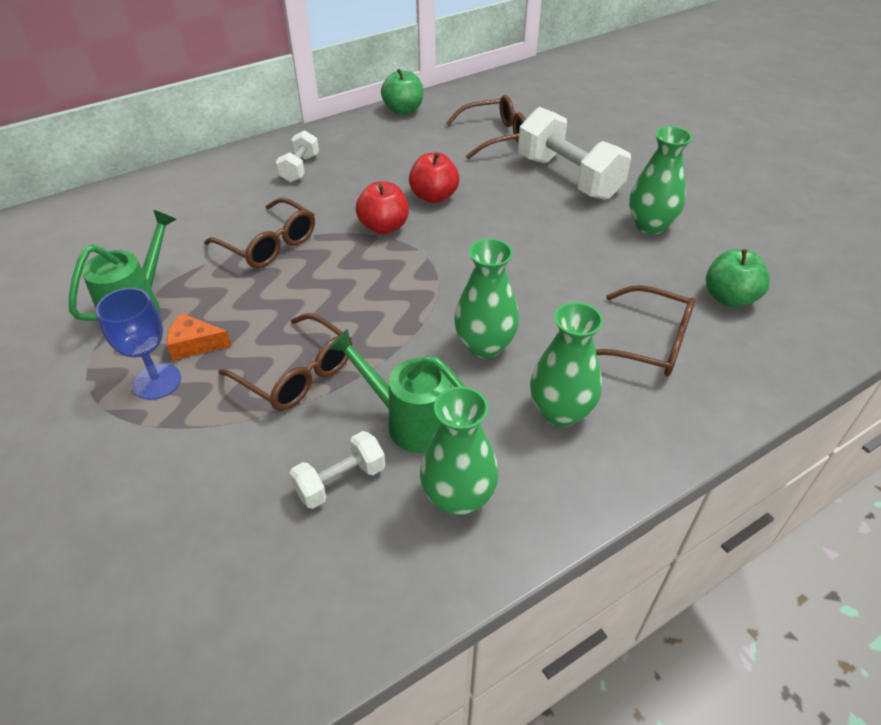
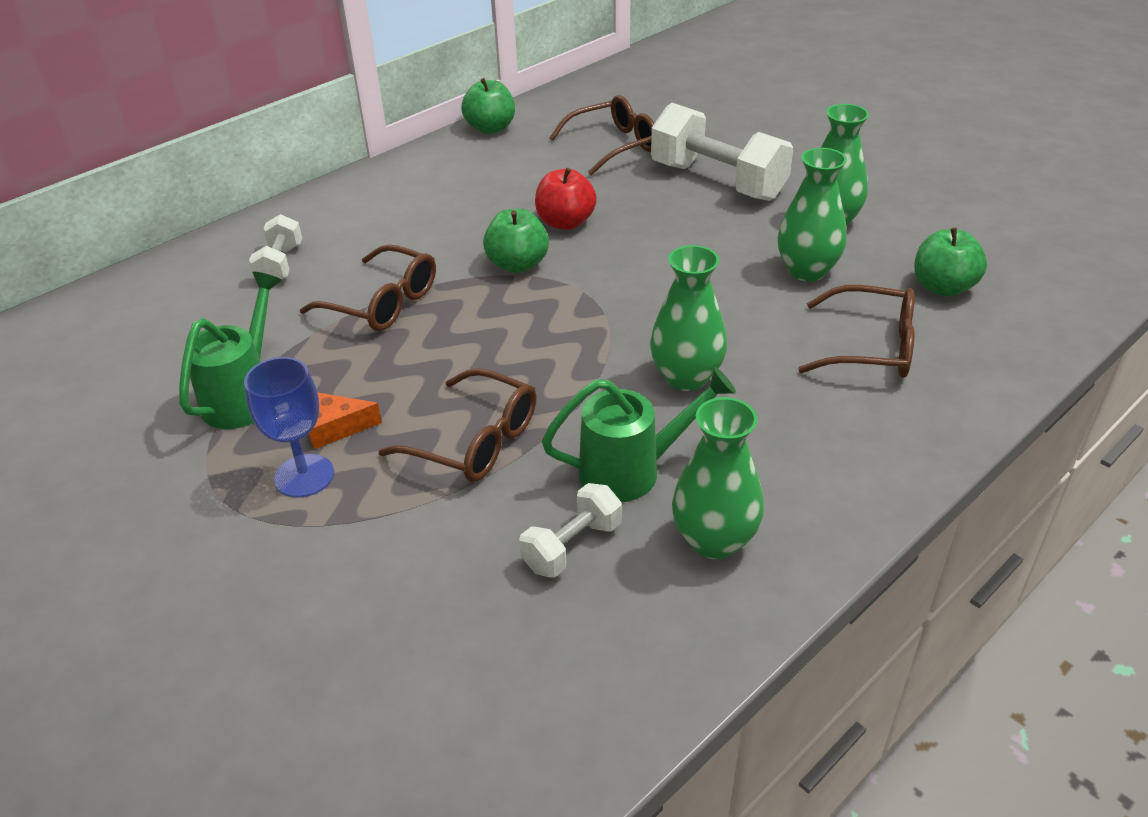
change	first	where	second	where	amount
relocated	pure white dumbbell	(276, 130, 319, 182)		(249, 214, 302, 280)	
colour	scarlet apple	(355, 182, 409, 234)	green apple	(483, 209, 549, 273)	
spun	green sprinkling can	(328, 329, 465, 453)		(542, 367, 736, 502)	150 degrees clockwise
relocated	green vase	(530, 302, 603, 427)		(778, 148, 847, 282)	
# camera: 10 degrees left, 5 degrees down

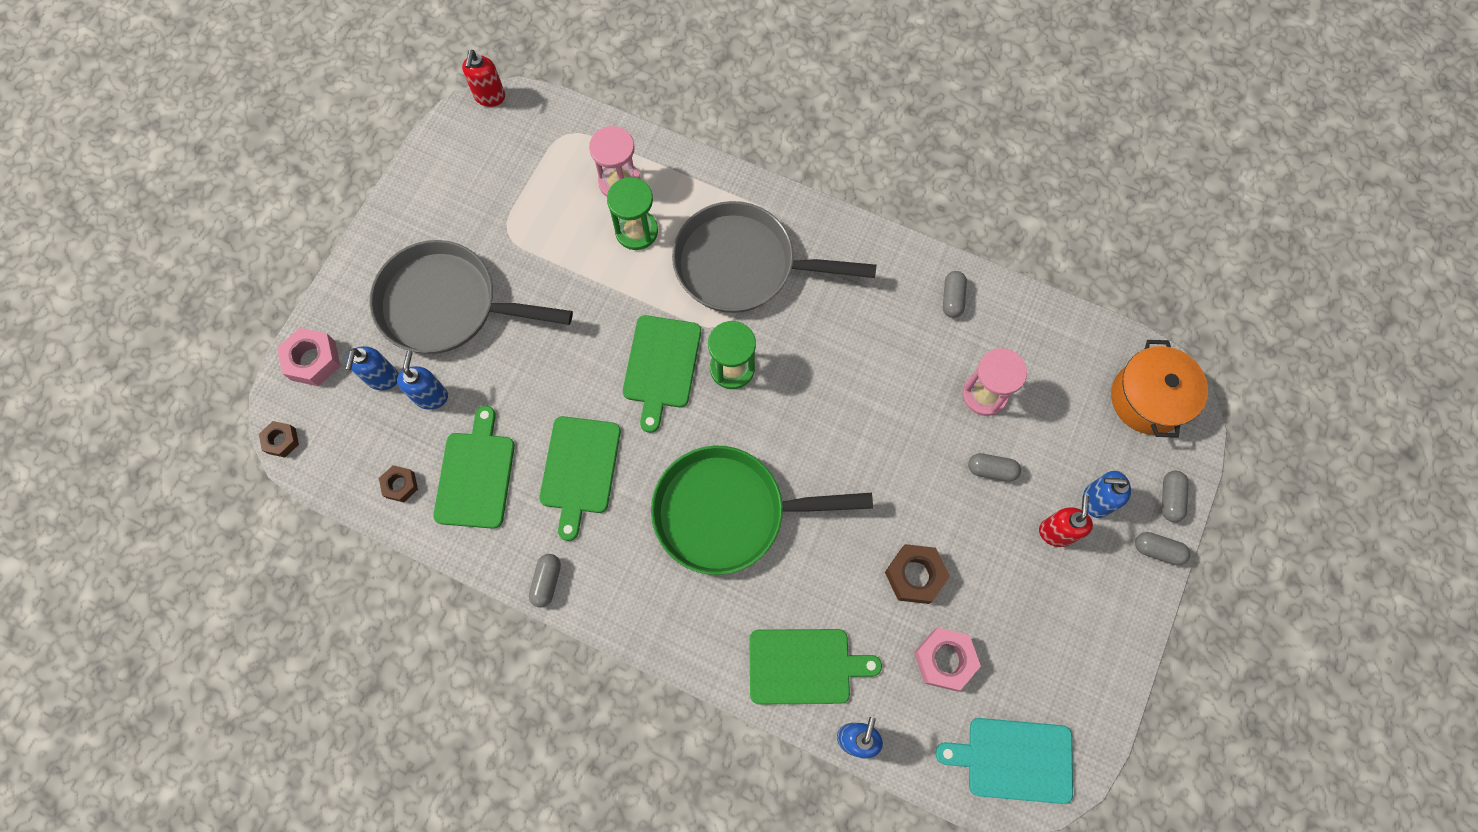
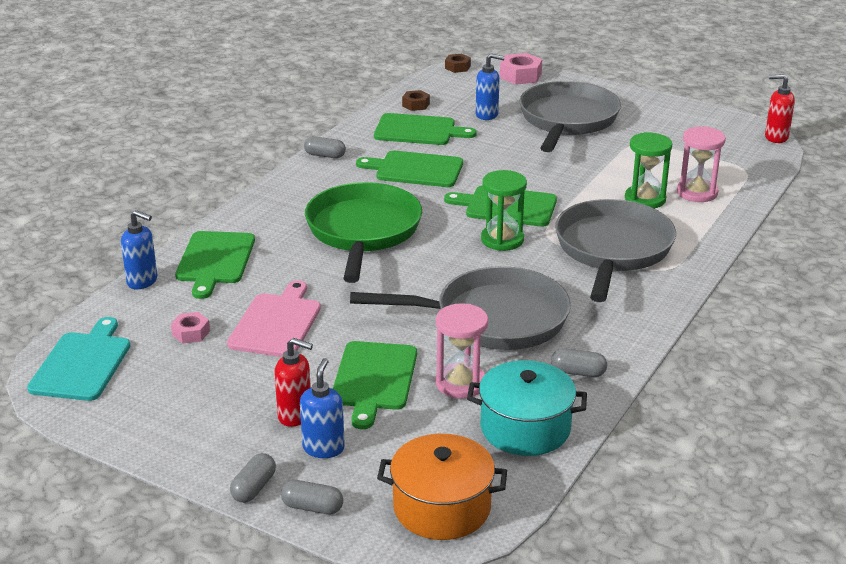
change	first	where	second	where	amount
size	pink nut	(914, 628, 981, 691)		(171, 312, 210, 344)	x0.61
exchanged	dark brown nut	(885, 544, 950, 604)	pink cutting board	(227, 280, 321, 357)	
exchanged	gray pill	(968, 453, 1021, 482)	green cutting board	(333, 341, 417, 429)	
appeared			gray pan	(350, 266, 571, 350)	
appeared			aqua stockpot	(467, 360, 587, 456)	
missing	blue soap pump	(345, 346, 399, 390)			
# camera: 95 degrees right, 40 degrees down

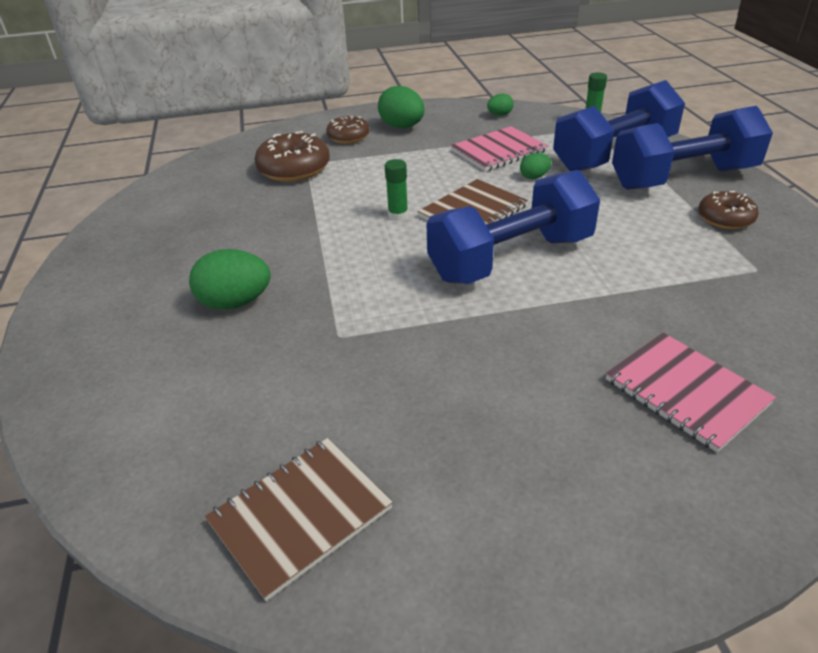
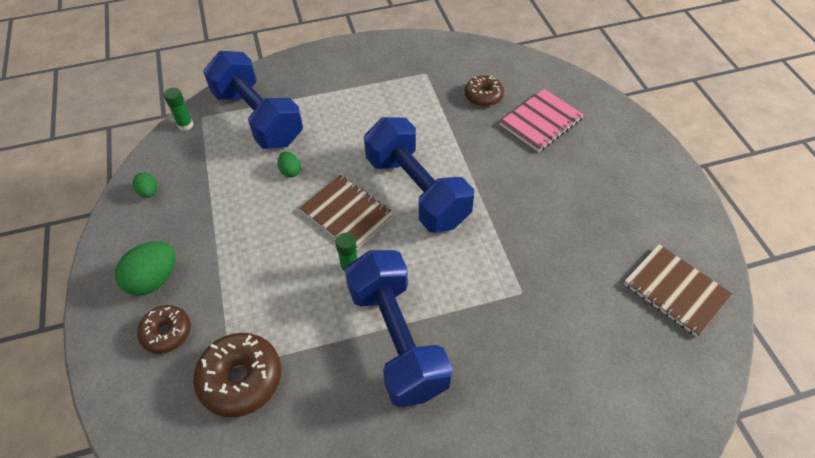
change	first	where	second	where	amount
relocated	blue dumbbell	(612, 106, 773, 190)		(345, 250, 452, 408)	
relocated	dark brown glazed donut	(698, 191, 759, 229)		(465, 76, 504, 107)	
missing	green egg shape	(189, 249, 271, 310)			
missing	pink notebook	(450, 126, 548, 172)			
# camera: 95 degrees left, 15 degrees up

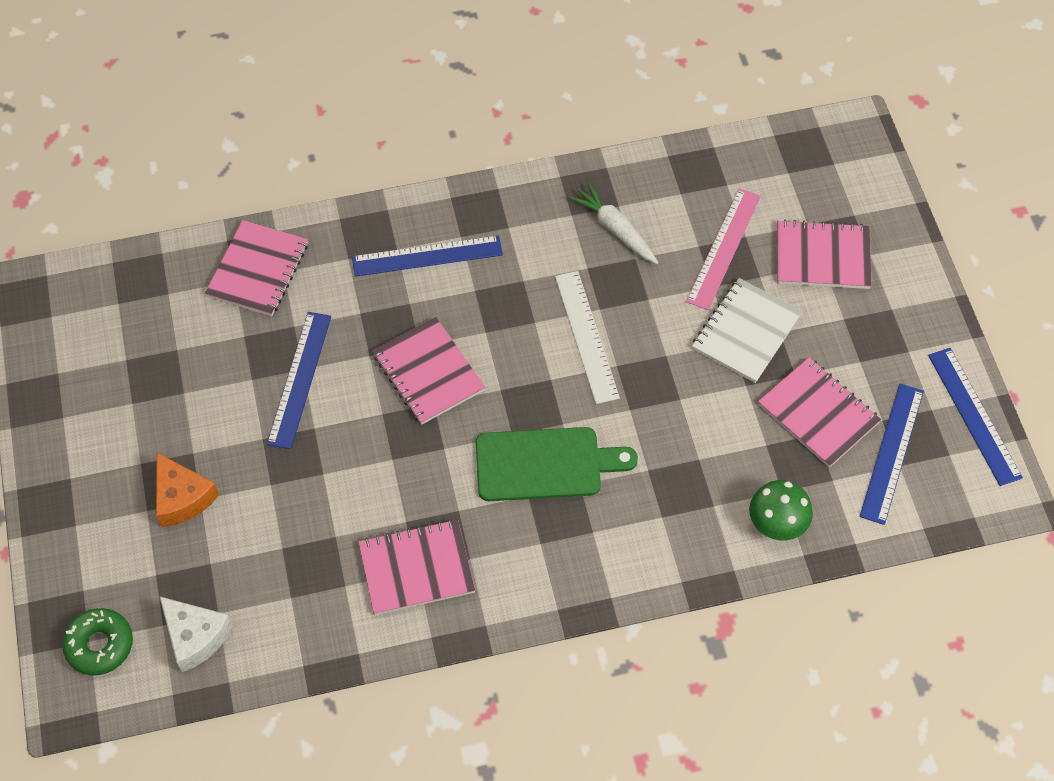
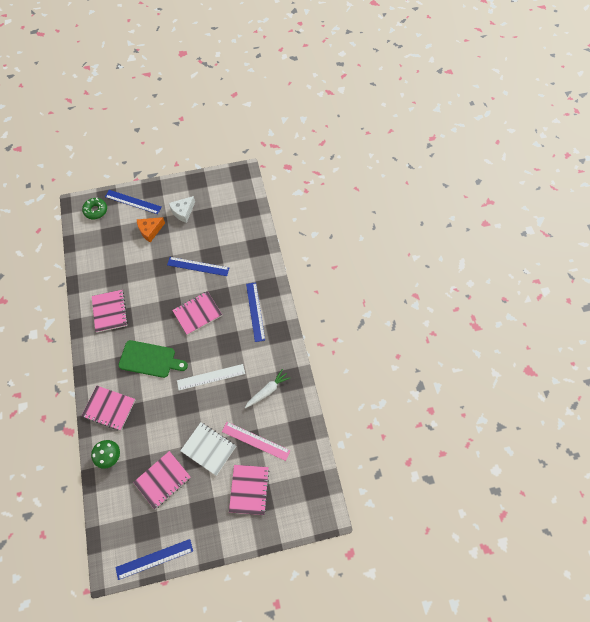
change	first	where	second	where	amount
relocated	pink notebook	(205, 220, 308, 316)		(81, 386, 135, 431)	
relocated	blue straightedge	(860, 383, 924, 525)		(105, 190, 161, 214)	
spun	green cutting board	(476, 427, 638, 501)		(118, 340, 188, 378)	75 degrees counterclockwise
relocated	pure white cheese	(159, 596, 233, 672)		(169, 196, 195, 223)	
# camera: 90 degrees right, 5 degrees up

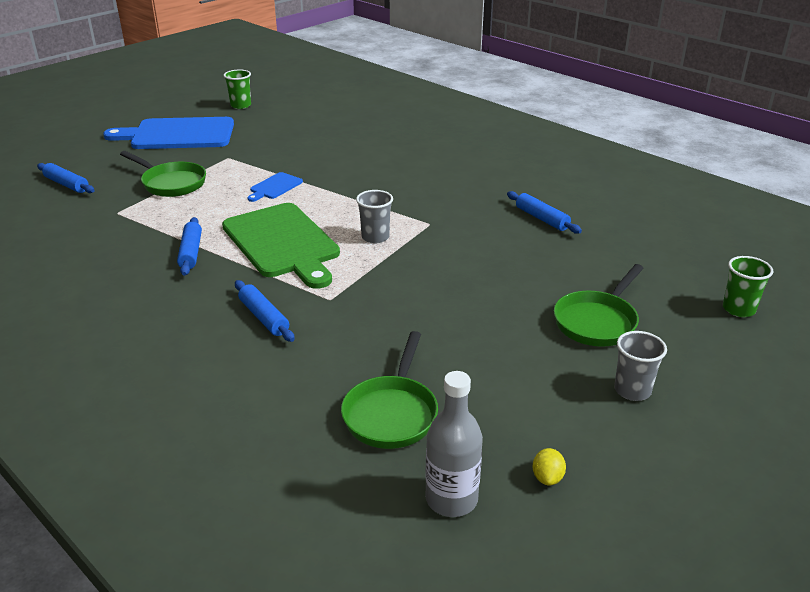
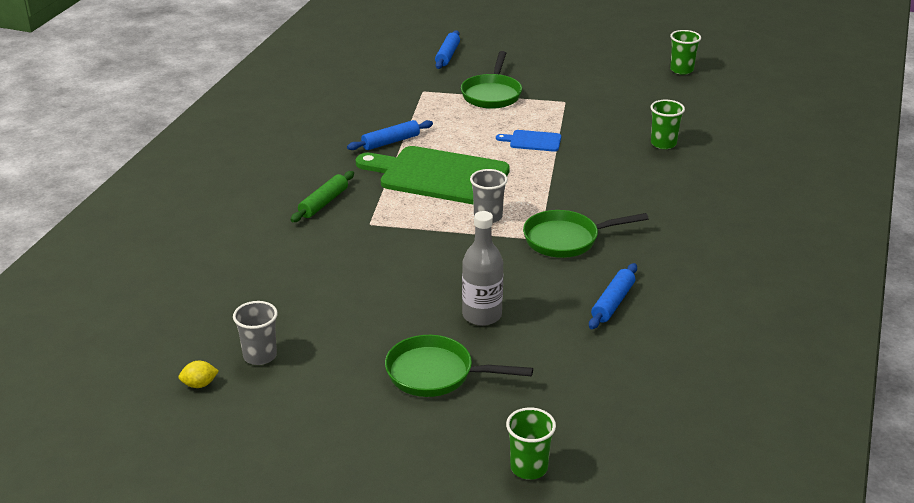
change	first	where	second	where	amount
relocated	gray cup	(614, 331, 667, 401)		(233, 301, 278, 365)	
colour	blue pastry roller	(235, 280, 295, 342)	green pastry roller	(291, 171, 354, 222)	
spun	green cutting board	(222, 203, 340, 289)		(356, 146, 510, 205)	75 degrees clockwise
relocated	gray bottle	(425, 371, 483, 517)		(462, 211, 503, 326)	
relocated	green pan	(341, 331, 438, 449)		(523, 210, 649, 258)	
appeared			green cup	(650, 100, 685, 149)	
missing	blue cutting board	(103, 117, 234, 149)			
# camera: 65 degrees right, 0 degrees up

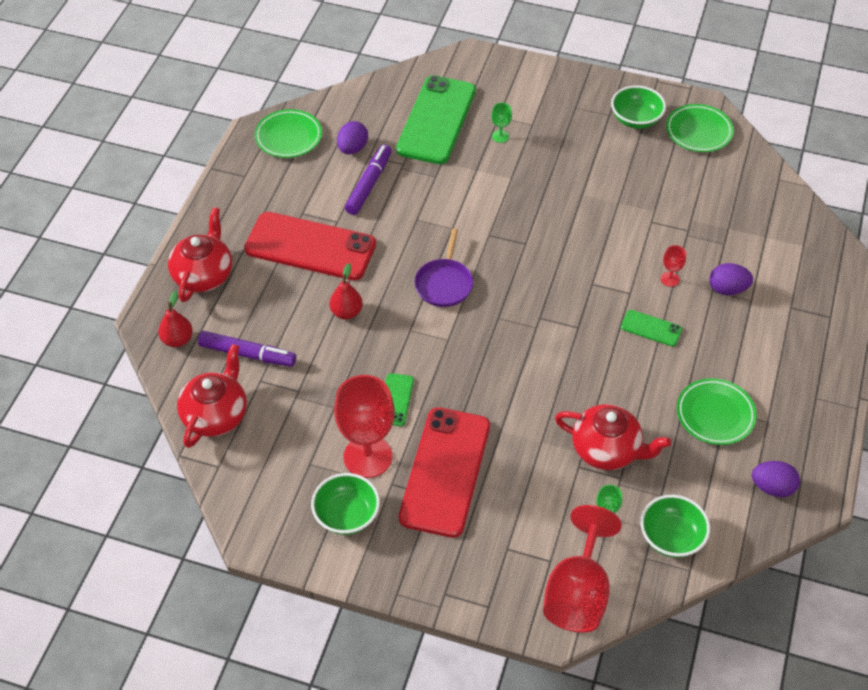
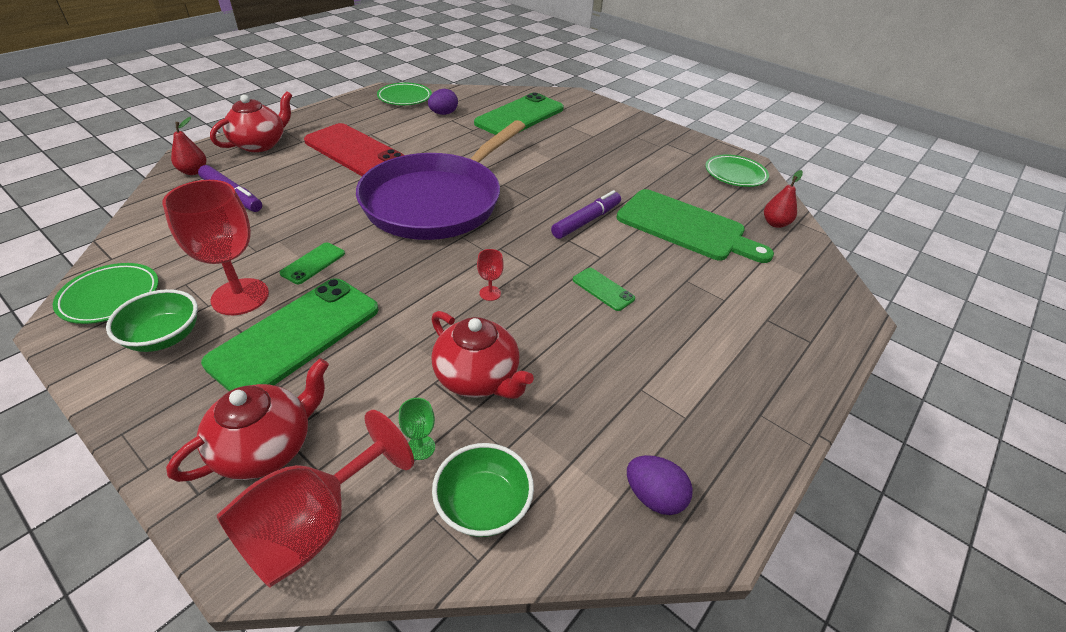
change	first	where	second	where	amount
relocated	green flat dish	(677, 378, 757, 445)		(53, 263, 159, 324)	
relocated	scarlet china teapot	(177, 344, 247, 448)		(166, 358, 329, 482)	
colour	scarlet phone	(399, 407, 490, 538)	green phone	(201, 278, 379, 391)	
size	royal purple pan	(414, 229, 473, 307)		(356, 120, 525, 240)	x2.46
relocated	scarlet wine glass	(661, 245, 686, 287)		(477, 249, 504, 301)	
relocated	royal purple felt pen	(345, 145, 392, 215)		(551, 190, 621, 239)	
appeared			green cutting board	(617, 189, 774, 263)	
relocated	scarlet pear	(329, 263, 363, 319)		(764, 170, 803, 228)	
missing	green wine glass	(491, 103, 512, 143)			
missing	green serving bowl	(611, 85, 666, 129)			
missing	royal purple egg shape	(709, 263, 753, 295)			
# camera: 20 degrees right, 10 degrees down

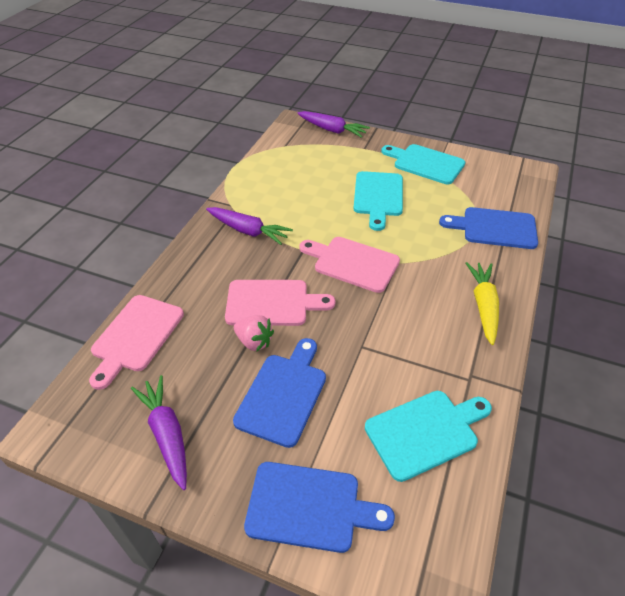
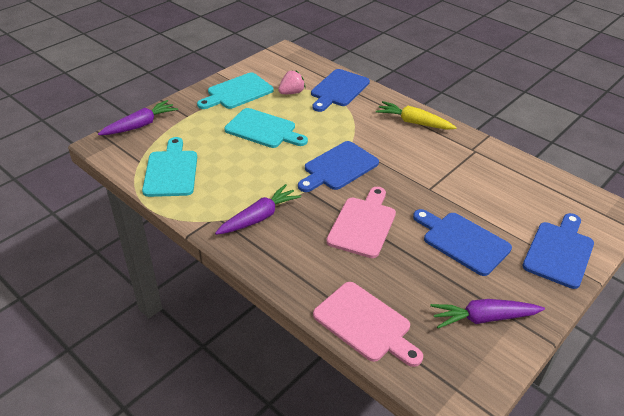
change	first	where	second	where	amount
relocated	aqua cutting board	(365, 391, 492, 482)		(142, 137, 197, 197)	
relocated	pink strawberry	(234, 315, 274, 352)		(278, 70, 306, 94)	
colour	pink cutting board	(299, 237, 400, 293)	blue cutting board	(298, 141, 379, 192)	
# camera: 70 degrees left, 5 degrees down

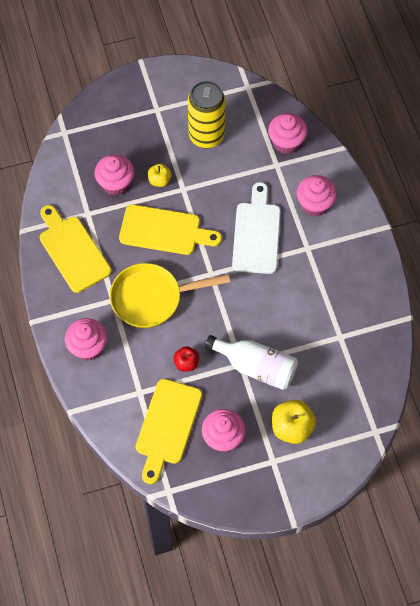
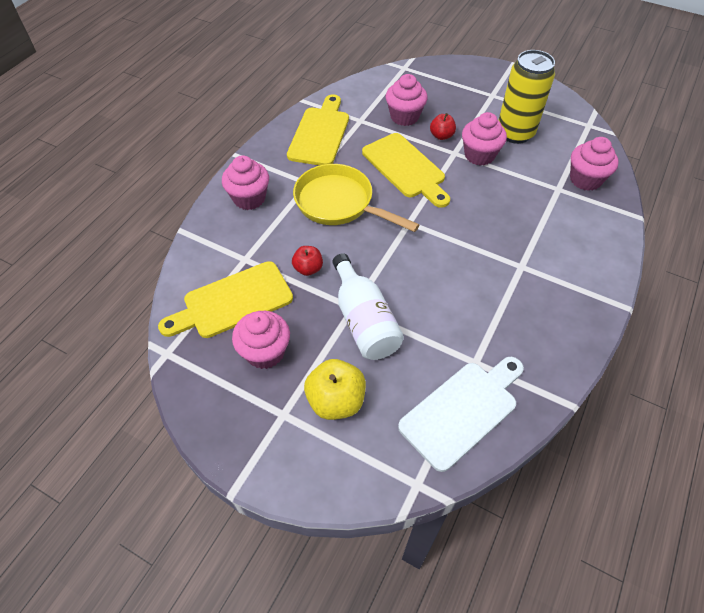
change	first	where	second	where	amount
relocated	pure white cutting board	(232, 182, 281, 274)		(398, 357, 524, 472)	
colour	yellow apple	(148, 164, 172, 187)	scarlet apple	(430, 113, 456, 140)	
relocated	pink fairy cake	(297, 175, 337, 217)		(462, 112, 507, 166)	
# camera: 45 degrees right, 10 degrees down

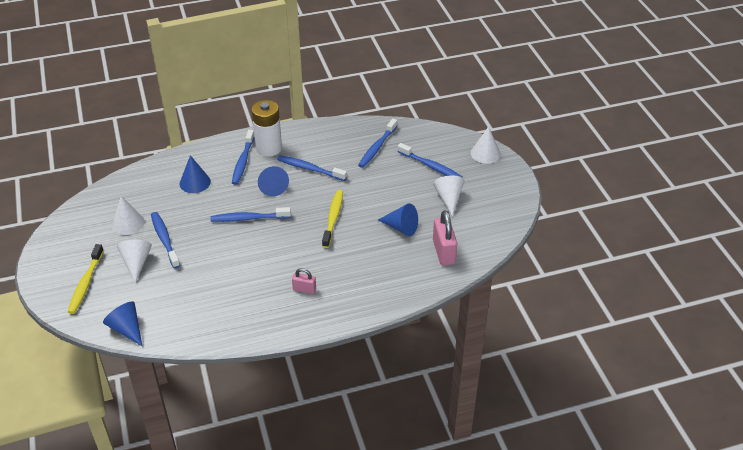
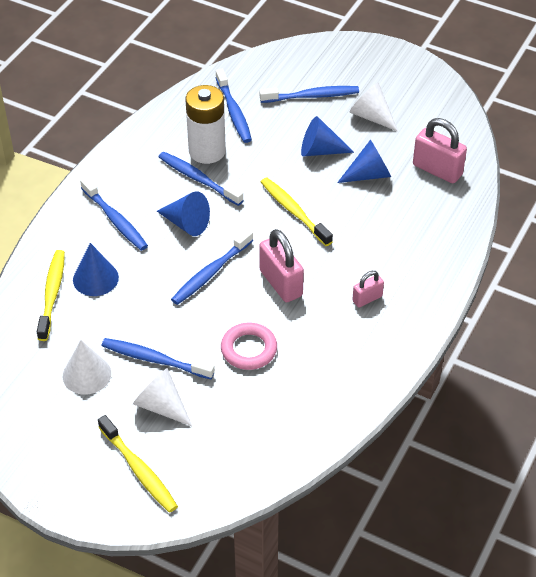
change	first	where	second	where	amount
appeared			yellow dental brush	(37, 250, 65, 341)	
spun	blue dental brush	(277, 155, 347, 181)		(159, 152, 243, 206)	60 degrees clockwise
relocated	pure white power cell	(251, 100, 282, 157)		(186, 85, 226, 164)	
appeared			pink torus	(221, 323, 277, 370)	
appeared			pink padlock	(259, 229, 304, 302)	
relocated	blue cone shape	(103, 301, 142, 346)		(301, 116, 354, 156)	
missing	pure white cone shape	(471, 126, 501, 164)			
# camera: 45 degrees left, 5 degrees up

